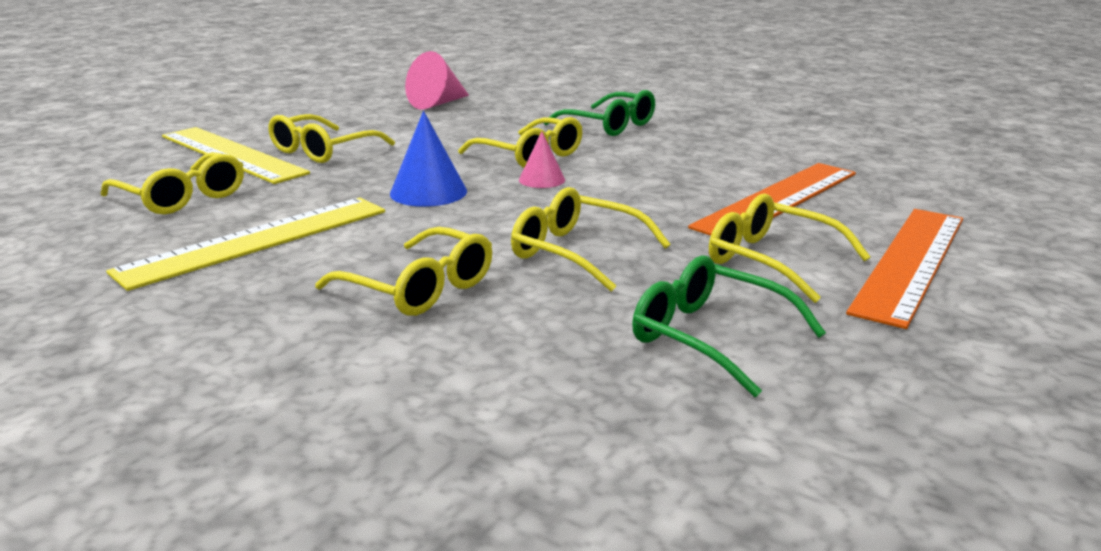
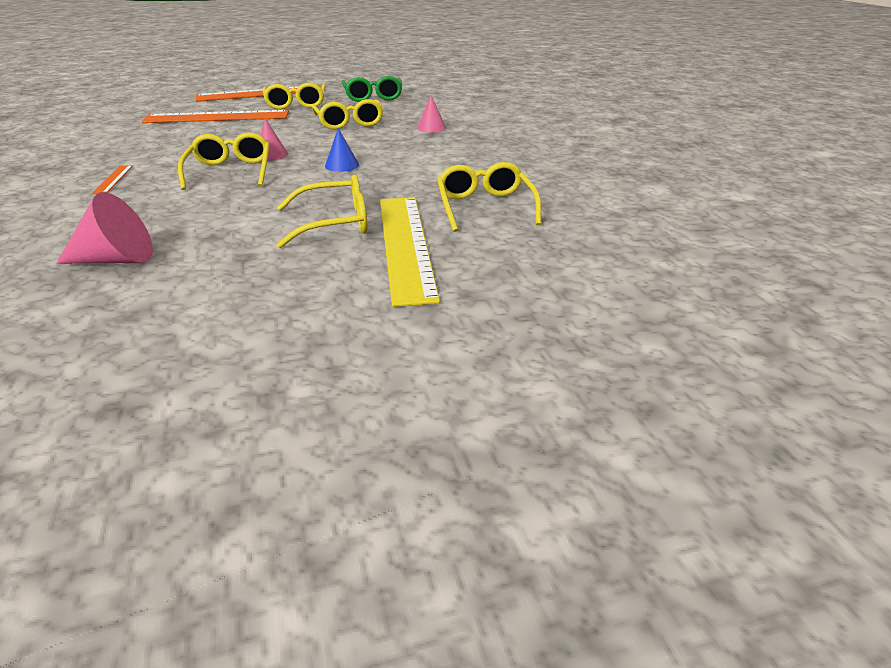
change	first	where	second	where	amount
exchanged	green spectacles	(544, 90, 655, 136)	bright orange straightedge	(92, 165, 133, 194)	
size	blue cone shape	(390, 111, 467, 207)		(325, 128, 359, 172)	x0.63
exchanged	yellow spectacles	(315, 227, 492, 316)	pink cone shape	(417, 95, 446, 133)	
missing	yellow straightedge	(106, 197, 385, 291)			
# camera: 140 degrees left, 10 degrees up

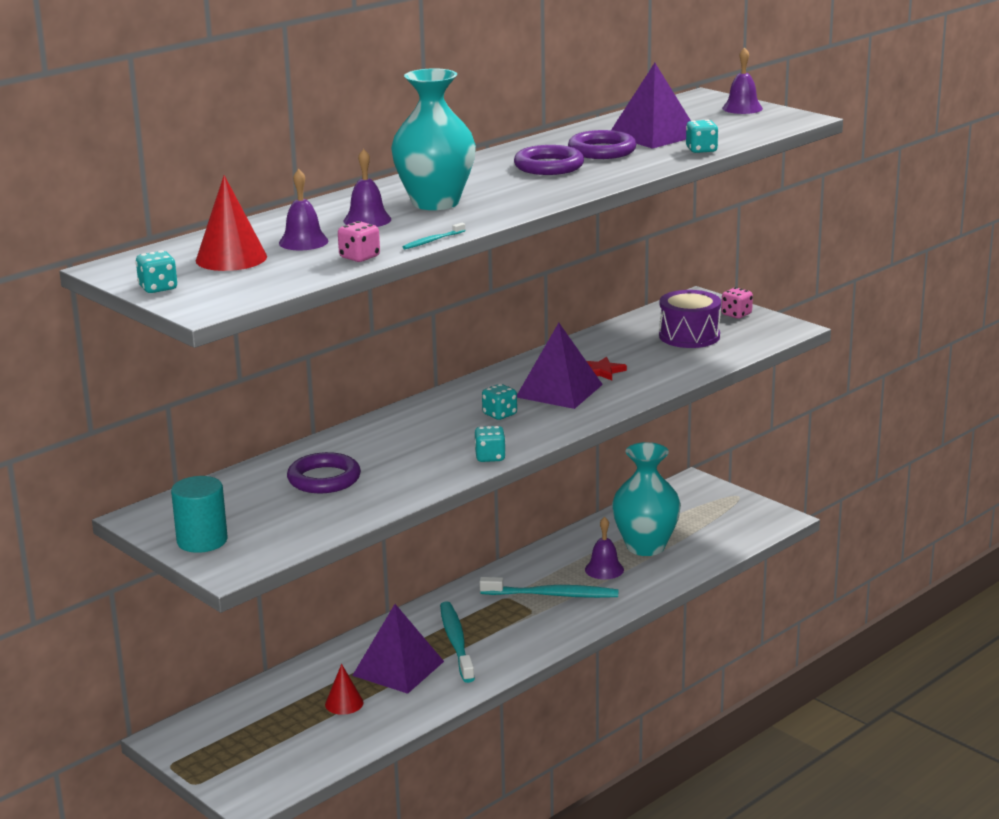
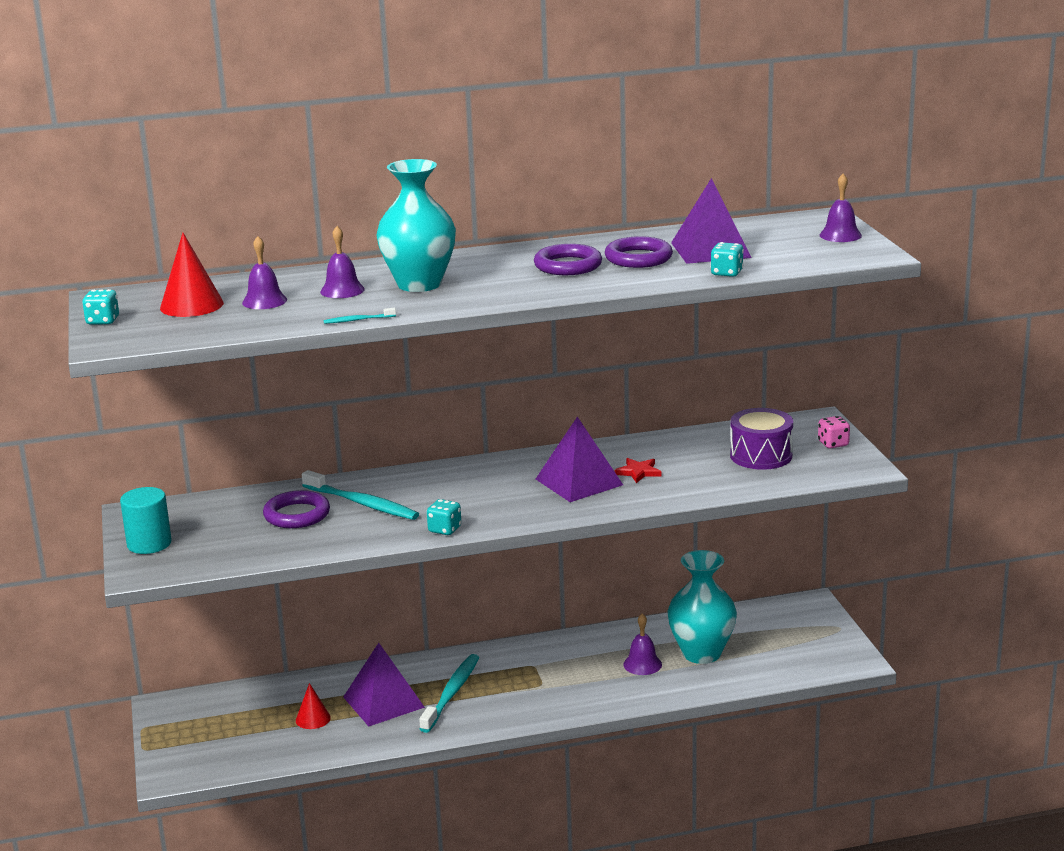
change	first	where	second	where	amount
relocated	aqua dental brush	(480, 577, 619, 598)		(302, 470, 419, 520)	
missing	pink game die	(338, 221, 380, 262)			
missing	aqua game die	(482, 384, 517, 420)			
# camera: 30 degrees right, 0 degrees up

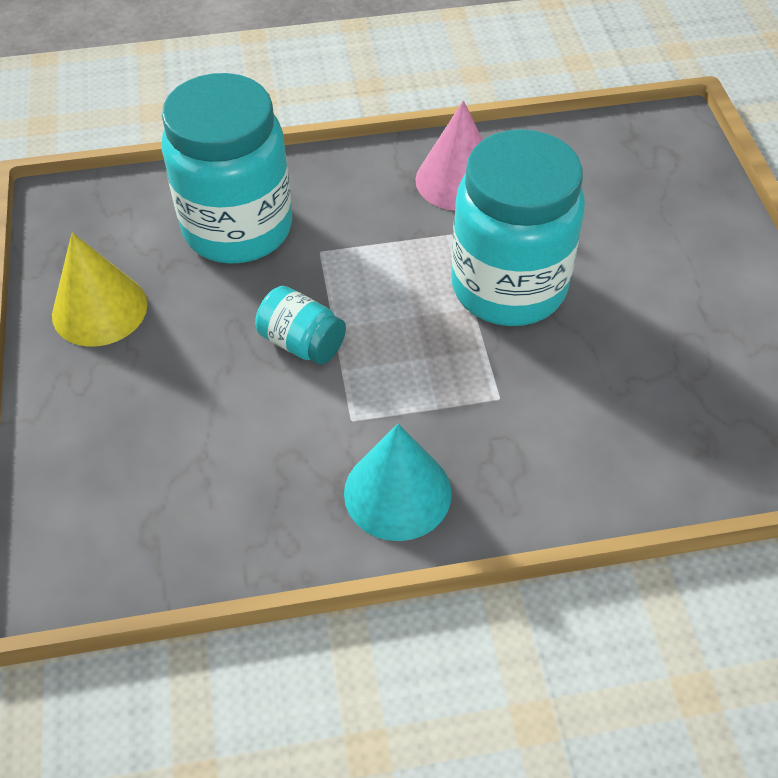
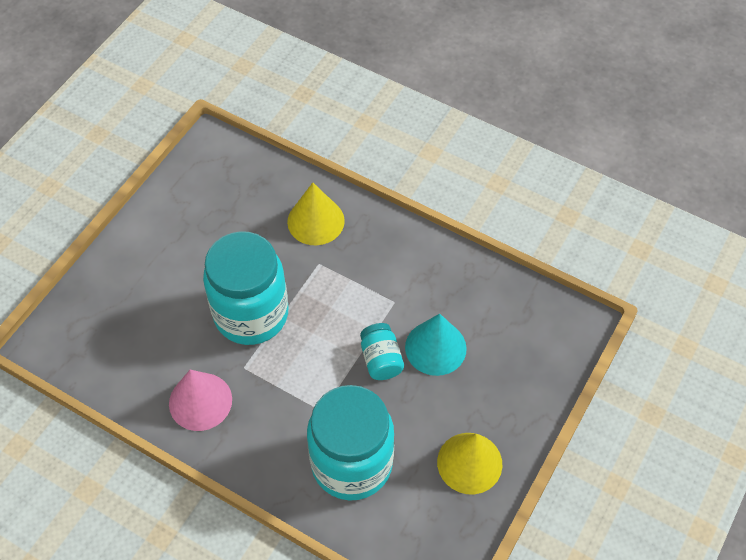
change	first	where	second	where	amount
appeared			yellow cone shape	(287, 183, 345, 245)	
relocated	aqua cone shape	(344, 424, 452, 541)		(405, 314, 467, 376)	
# camera: 140 degrees left, 5 degrees up

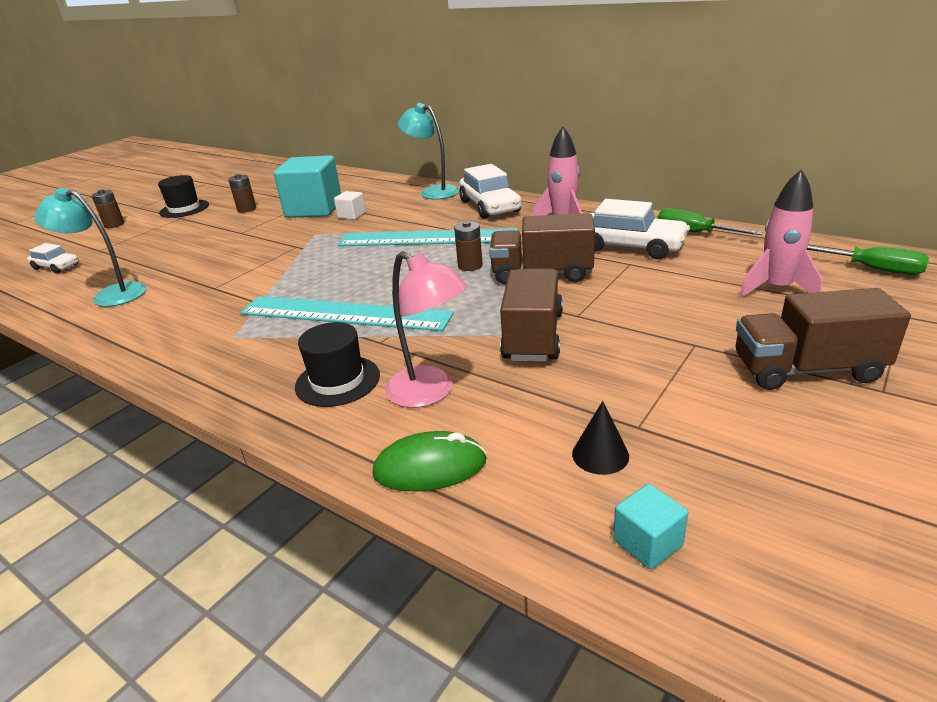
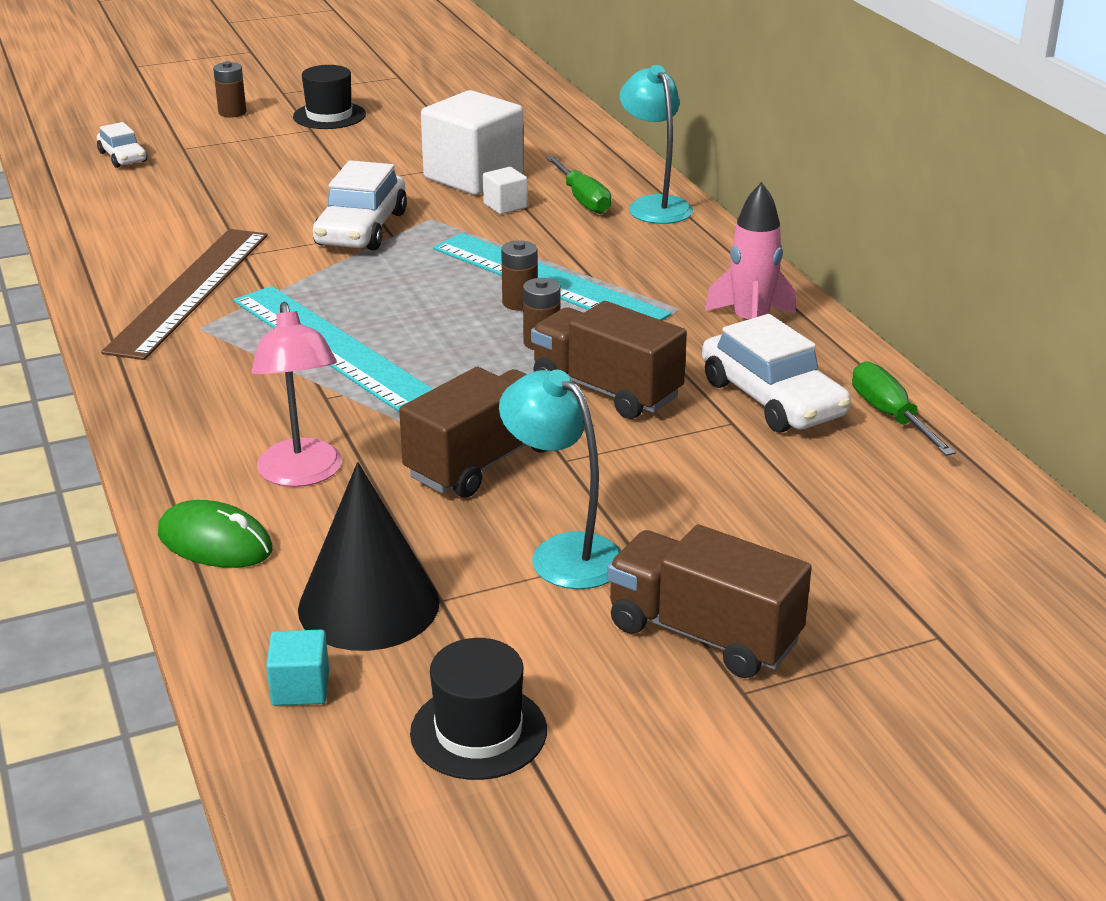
change	first	where	second	where	amount
appeared			dark brown straightedge	(101, 229, 268, 360)	
size	black cone shape	(572, 401, 629, 475)		(298, 462, 440, 651)	x2.12
relocated	pure white automobile	(459, 164, 522, 219)		(313, 160, 407, 250)	
relocated	black hat	(295, 322, 380, 407)		(410, 638, 547, 780)	
colour	aqua solid cube	(274, 155, 341, 218)	pure white solid cube	(421, 90, 524, 195)	
relocated	aqua reading lamp	(34, 188, 146, 307)		(499, 370, 621, 589)	
relocated	dark brown power cell	(228, 174, 256, 212)		(501, 240, 538, 311)	
relocated	green screwdriver	(807, 246, 929, 275)		(546, 156, 611, 214)	
missing	pink rocket	(740, 170, 823, 298)			
# camera: 30 degrees right, 0 degrees up

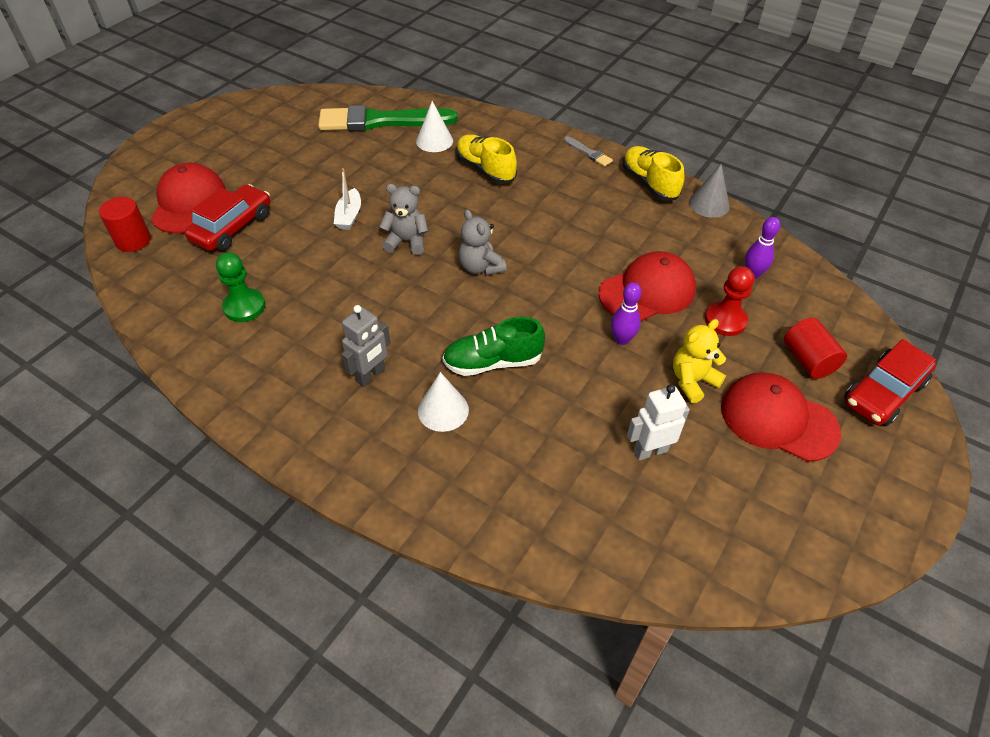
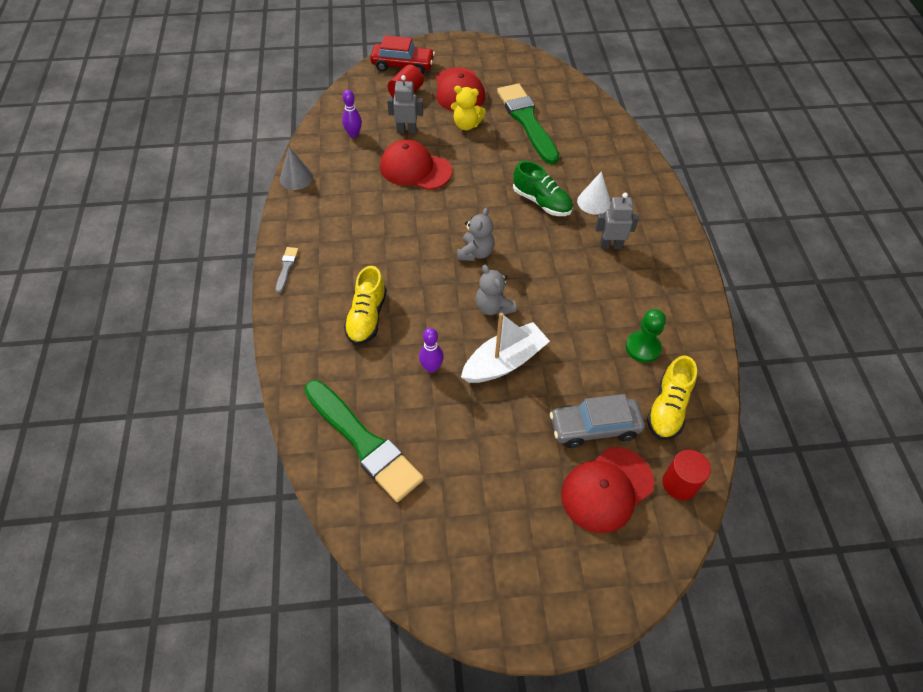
change	first	where	second	where	amount
exchanged	scarlet game pawn	(705, 266, 754, 336)	gray robot figure	(387, 75, 423, 134)	
relocated	royal purple bowling pin	(611, 282, 642, 345)		(419, 328, 444, 373)	
size	pure white toy boat	(334, 168, 361, 230)		(461, 312, 550, 383)	x1.77
exchanged	pure white robot figure	(627, 384, 690, 460)	green paintbrush	(497, 83, 559, 164)	
colour	scarlet automobile	(185, 184, 270, 251)	gray automobile	(550, 394, 645, 448)	
relocated	yellow sneaker	(623, 146, 684, 200)		(647, 355, 697, 440)	
missing	pure white cone shape	(416, 101, 453, 152)			
# camera: 130 degrees left, 5 degrees up

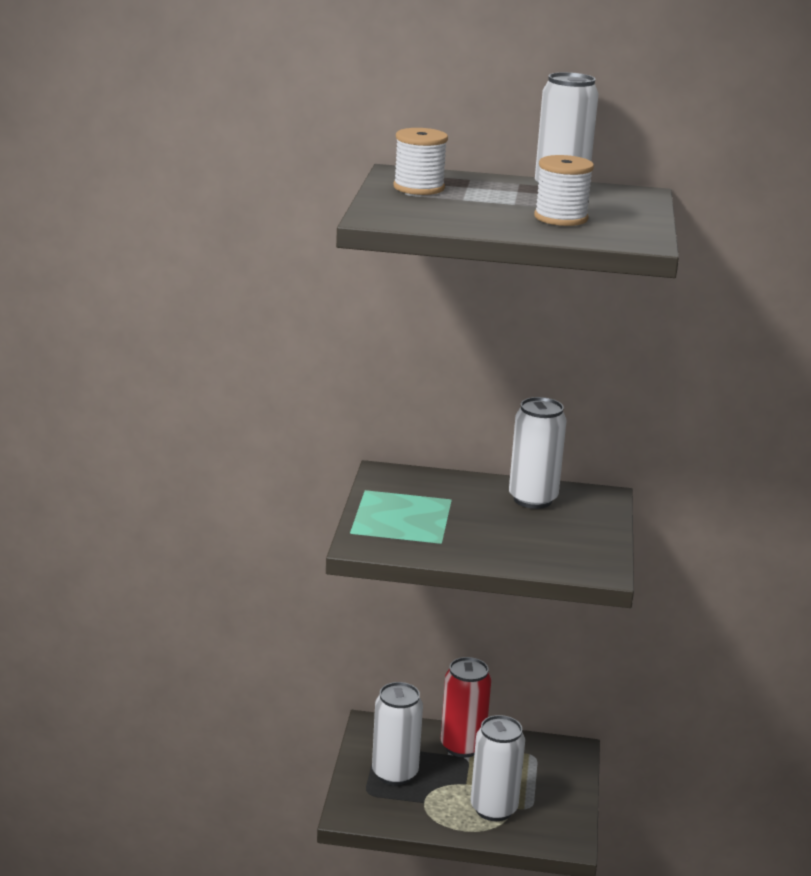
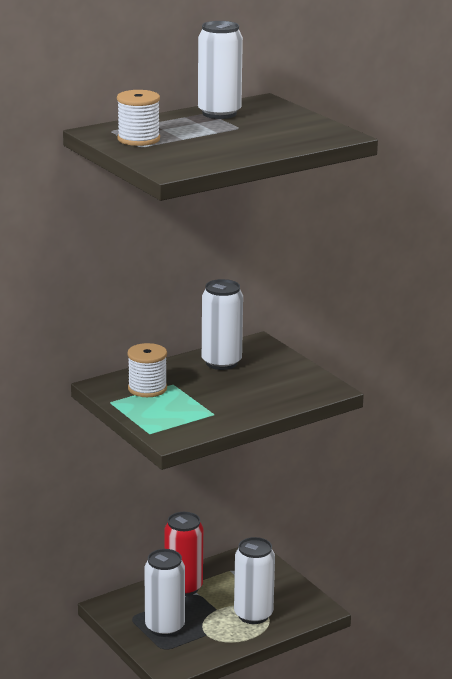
change	first	where	second	where	amount
relocated	pure white spool	(534, 155, 594, 226)		(127, 343, 167, 397)	
# camera: 40 degrees left, 0 degrees up

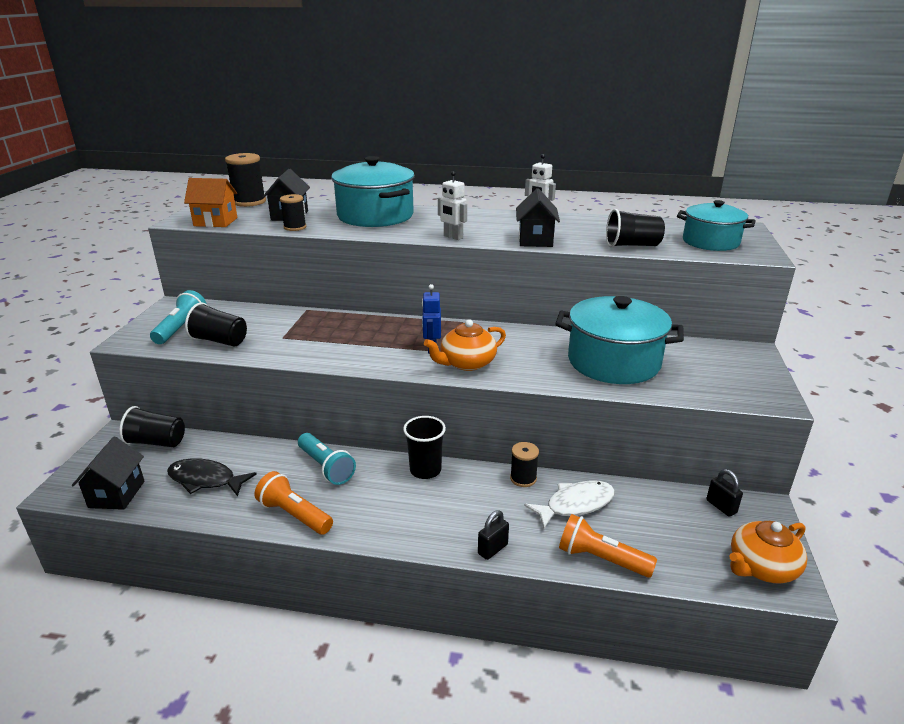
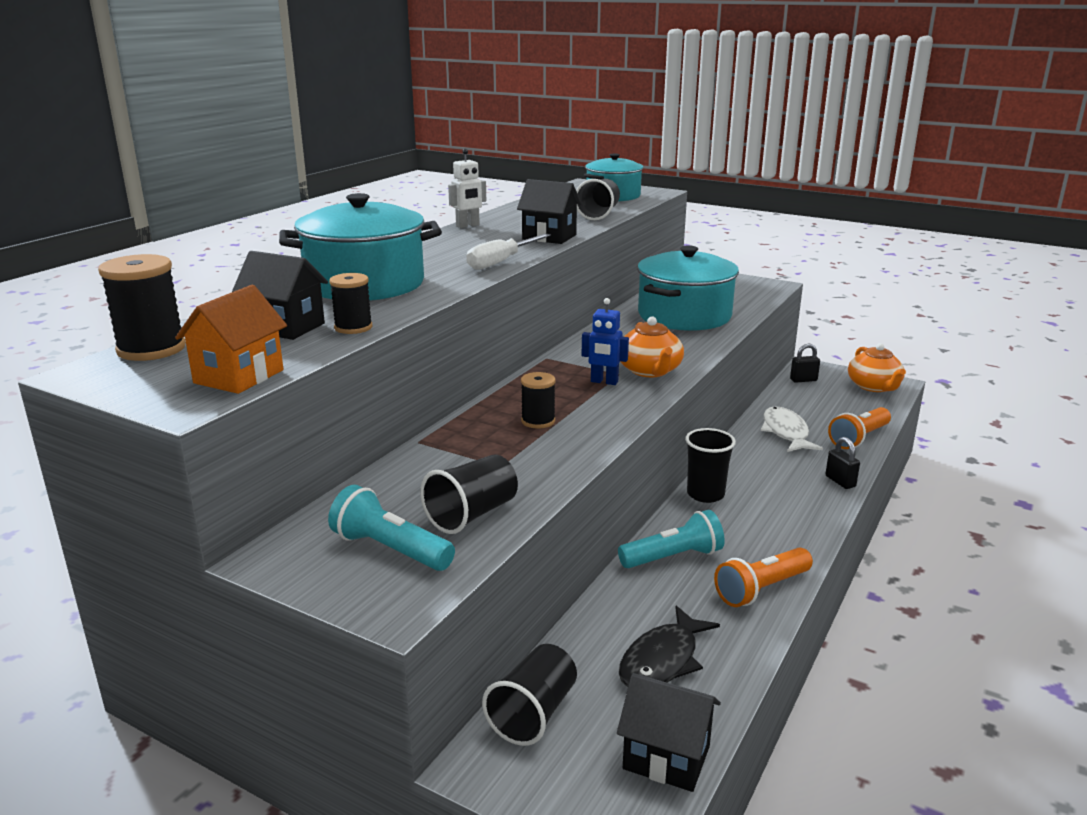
change	first	where	second	where	amount
exchanged	pure white robot figure	(438, 171, 467, 240)	pure white screwdriver	(466, 234, 551, 270)	
relocated	black spool	(510, 442, 539, 487)		(521, 372, 556, 428)	
# camera: 70 degrees left, 5 degrees down

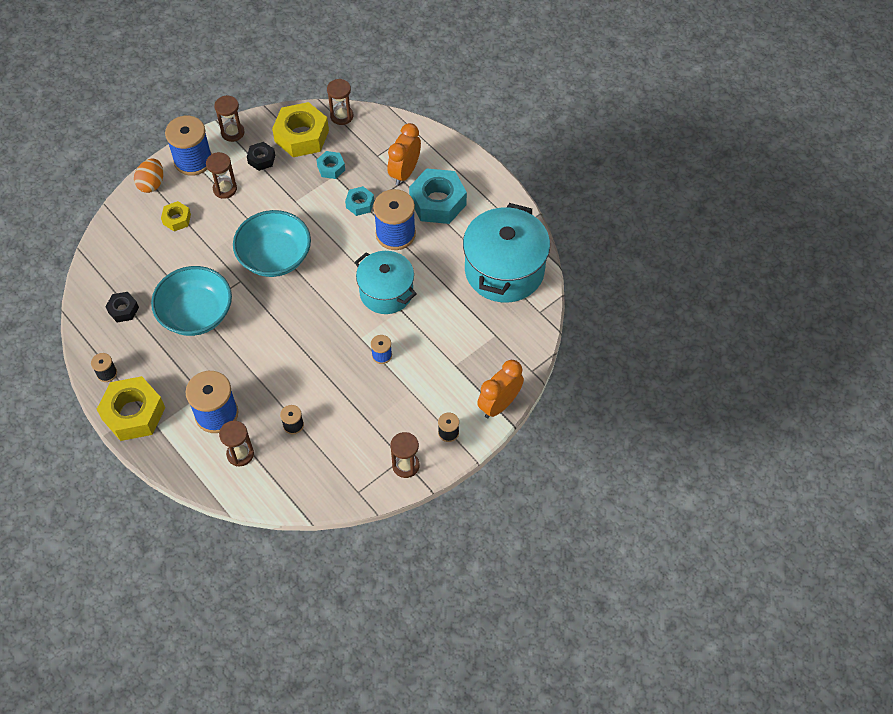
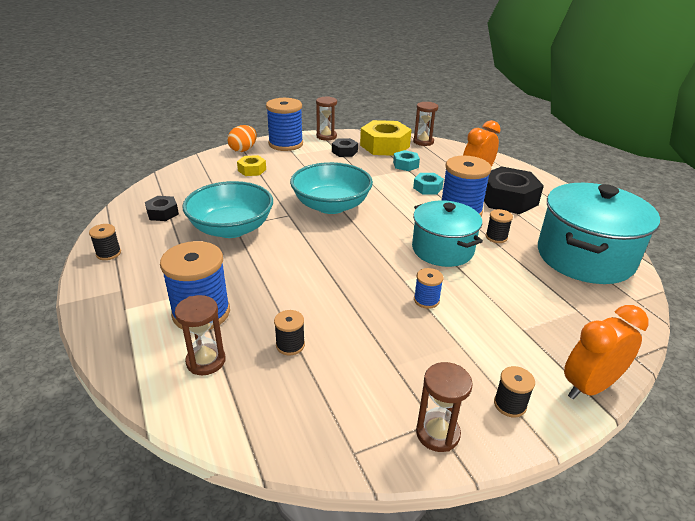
change	first	where	second	where	amount
colour	aqua nut	(409, 168, 467, 224)	black nut	(484, 166, 544, 214)	
appeared			black spool	(486, 209, 513, 243)	
missing	yellow nut	(96, 376, 165, 441)			
missing	dark brown sand timer	(206, 152, 237, 199)			
# camera: 15 degrees right, 25 degrees down

